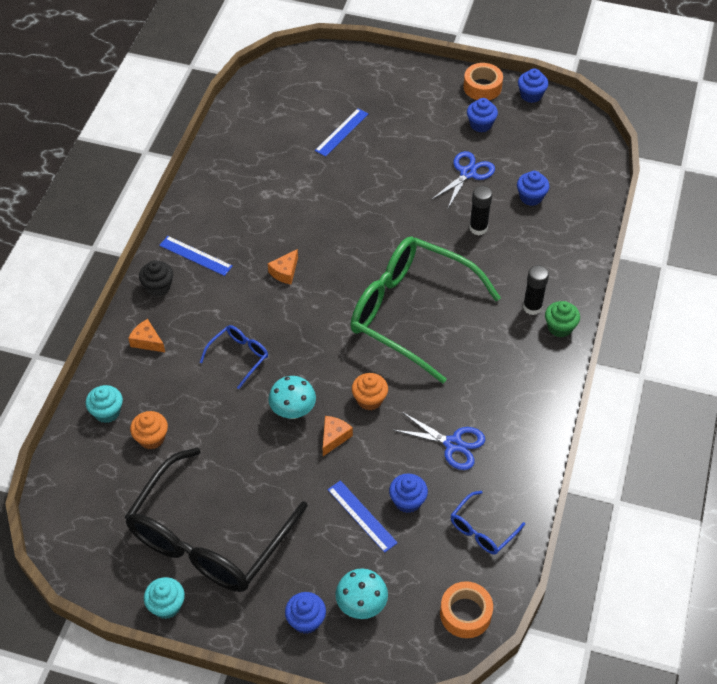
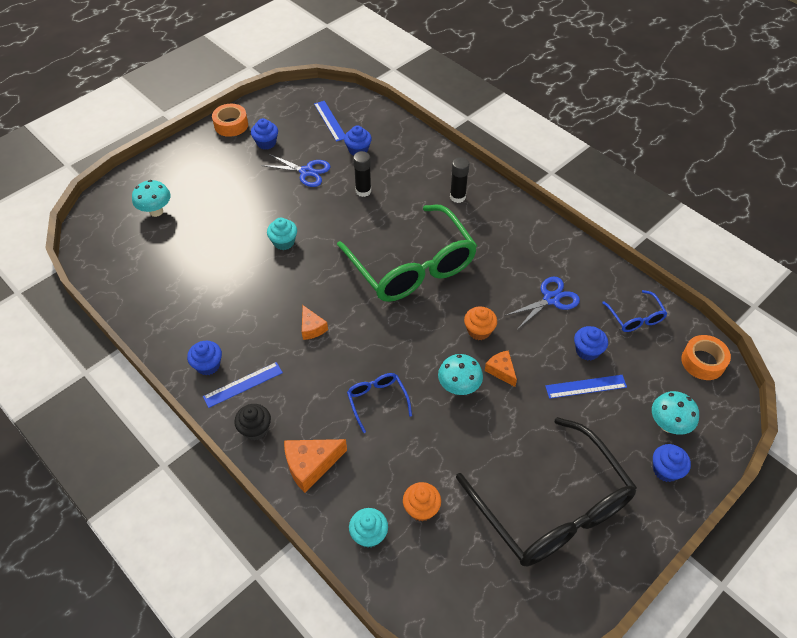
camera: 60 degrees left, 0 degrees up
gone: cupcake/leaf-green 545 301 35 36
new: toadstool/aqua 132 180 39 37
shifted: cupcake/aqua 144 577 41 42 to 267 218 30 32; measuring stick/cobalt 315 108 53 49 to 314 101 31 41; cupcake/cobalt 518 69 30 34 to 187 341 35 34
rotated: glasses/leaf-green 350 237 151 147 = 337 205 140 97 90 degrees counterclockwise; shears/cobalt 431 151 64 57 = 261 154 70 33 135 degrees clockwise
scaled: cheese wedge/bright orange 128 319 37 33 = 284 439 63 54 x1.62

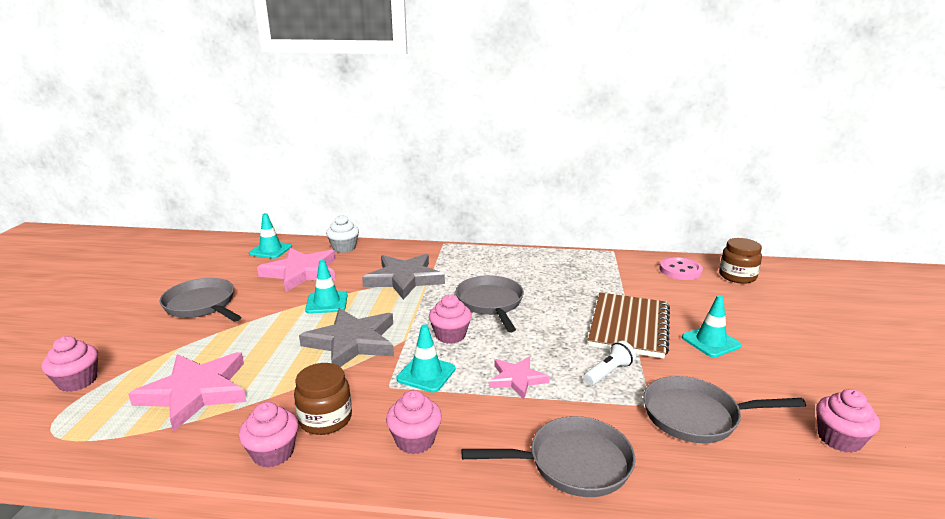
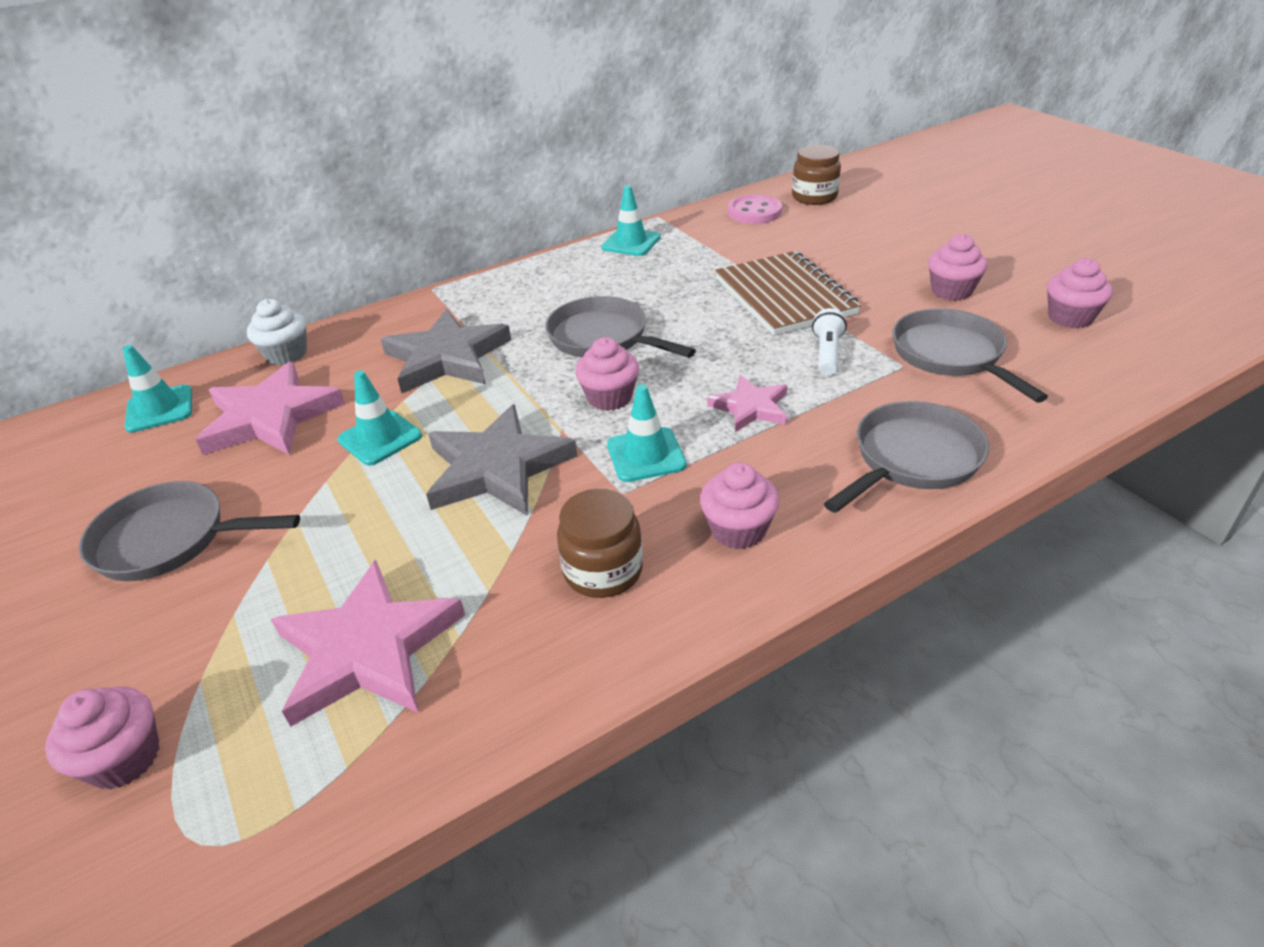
camera: 35 degrees left, 15 degrees up
shifted: cupcake/rose-pink 239 402 59 66 to 928 234 59 67; safety cone/aqua 682 295 60 63 to 601 185 59 71
rotated: pan/gray 643 376 163 67 = 892 308 156 95 105 degrees clockwise

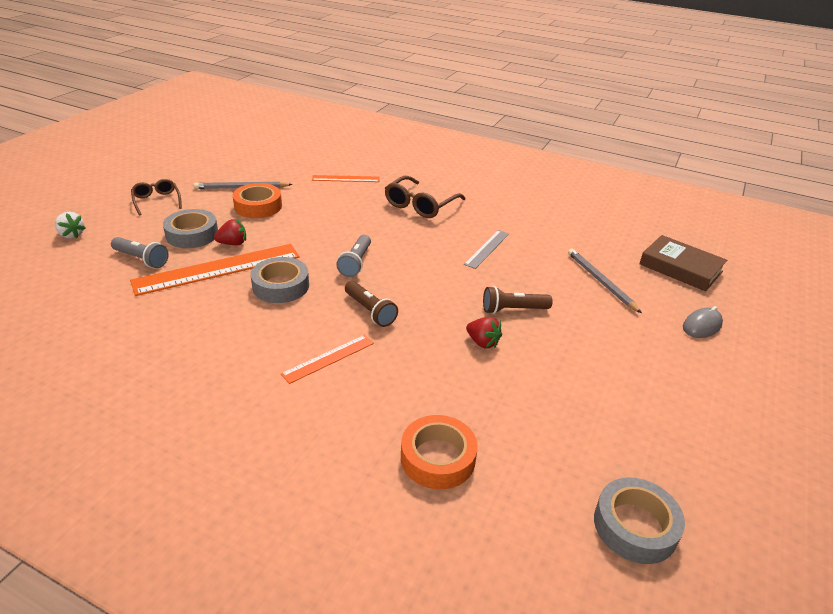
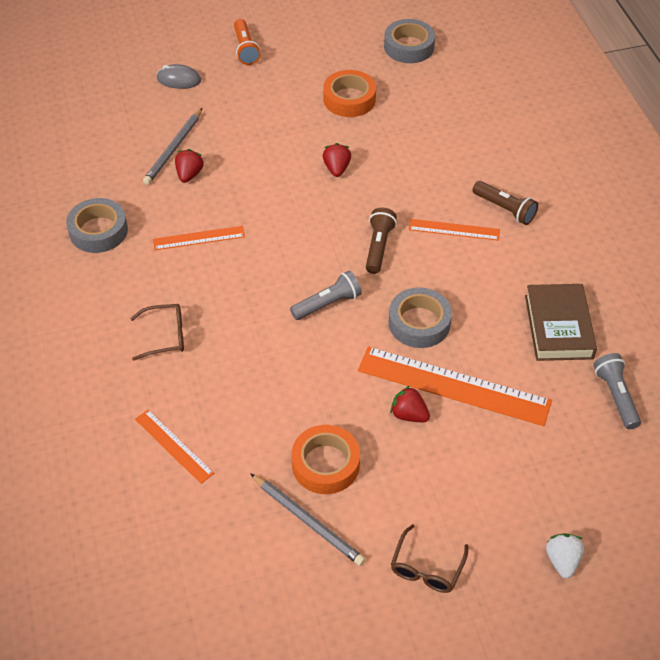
camera: 130 degrees left, 15 degrees up
new: berry/red 175 149 29 34; flashlight/bright orange 234 19 26 46
shifted: flashlight/gray 111 237 57 31 to 594 353 47 76; sticky tape/gray 163 209 55 39 to 66 198 62 55; sticky tape/bright orange 401 415 77 74 to 323 70 53 47; flashlight/brown 483 286 70 28 to 473 181 65 44; hardback/brown 639 235 88 56 to 525 284 72 77
repainted: measuring stick/gray 464 230 45 39 to measuring stick/bright orange 153 226 92 24
scaled: glasses/brown 385 176 81 42 = 130 304 54 57 x0.64

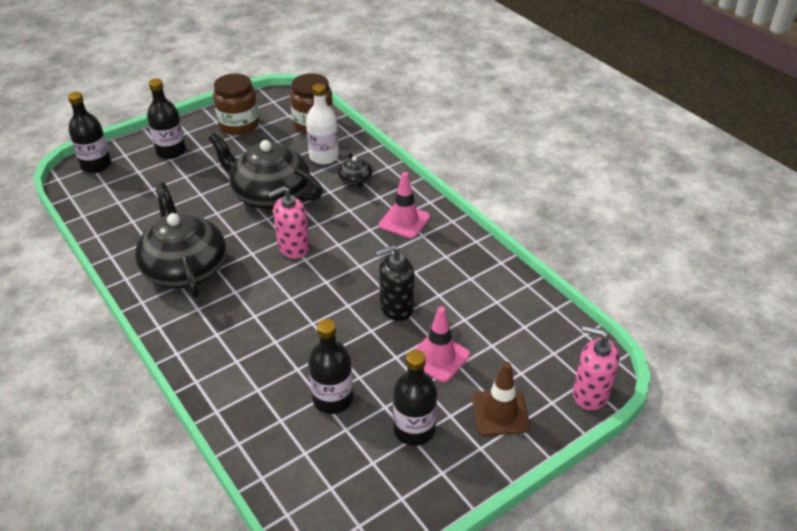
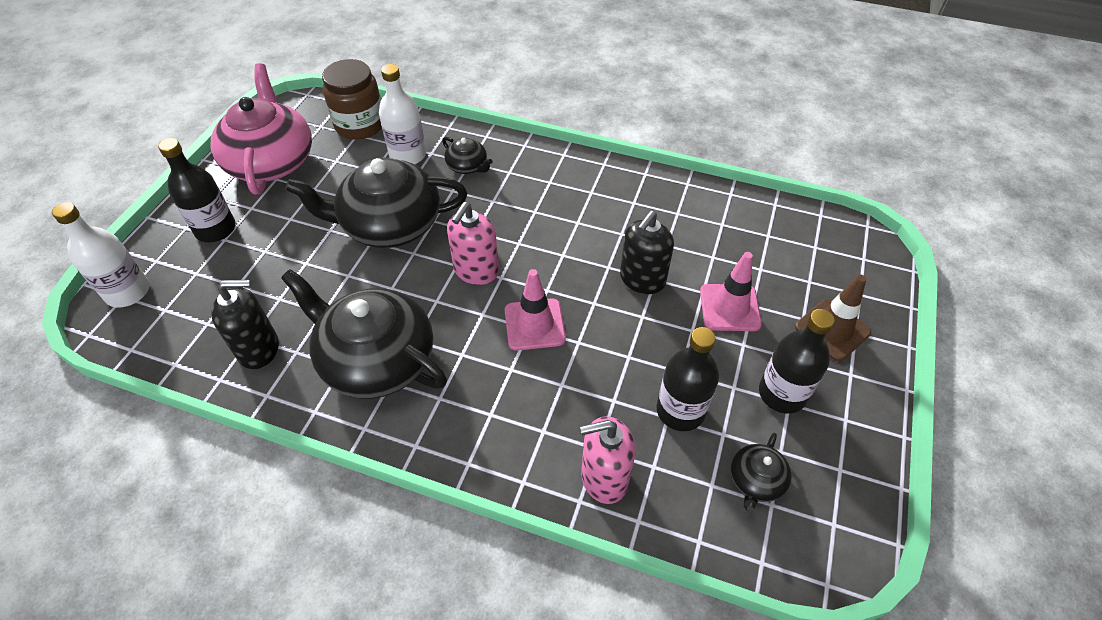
camera: 35 degrees left, 10 degrees up
new: pump bottle/ebony 211 280 68 89; tea pot/ebony 731 433 61 79
shifted: safety cone/rose-pink 379 172 51 67 to 505 269 61 82; pump bottle/rose-pink 573 326 47 84 to 580 416 56 88
swapped: jar/brown 213 74 46 61 to tea pot/rose-pink 211 63 101 132
repainted: flask/ebony 68 92 43 81 to flask/pure white 52 202 97 105

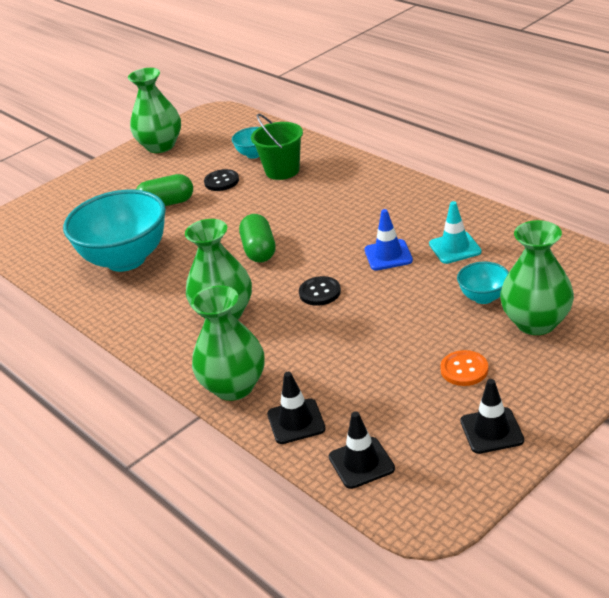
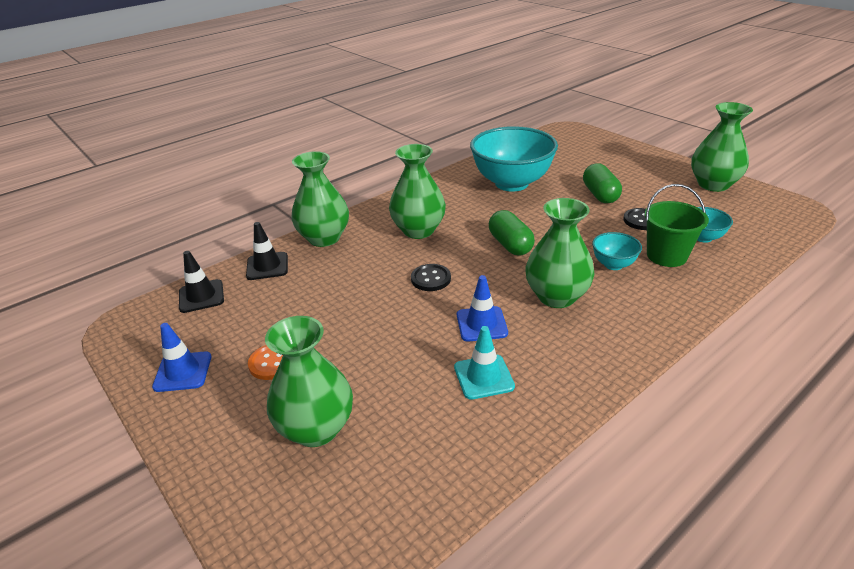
camera: 90 degrees right, 0 degrees up
new: vase/leaf-green 525 198 70 110
shifted: deep dish/aqua 457 262 52 42 to 592 232 50 38
repainted: safety cone/ebony 460 379 64 75 to safety cone/cobalt 152 323 59 69
rotated: pill/leaf-green 239 214 36 49 = 489 210 46 46 75 degrees clockwise

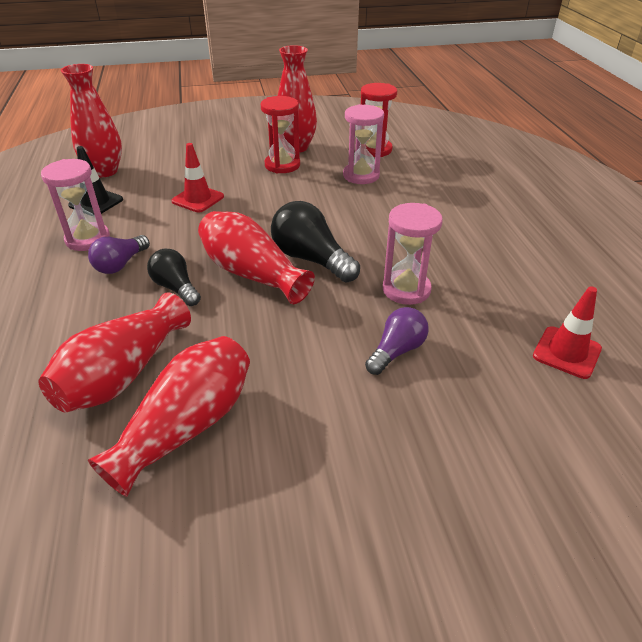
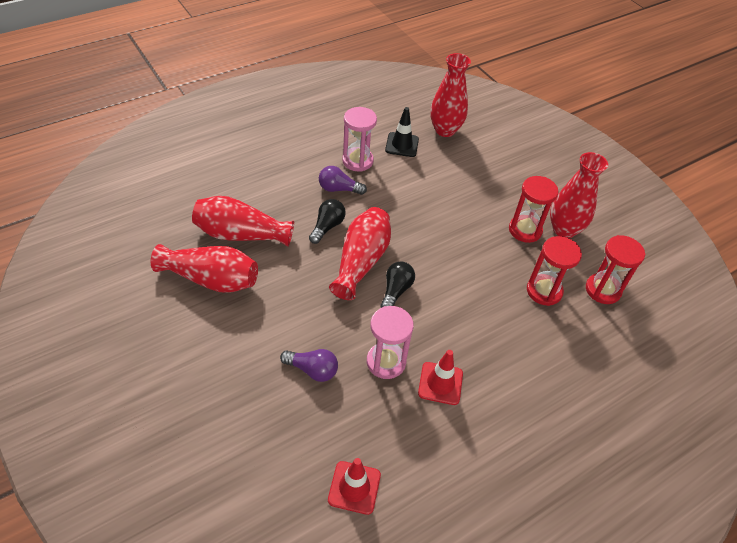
camera: 65 degrees right, 10 degrees up
shifted: safety cone/red 171 143 53 70 to 418 350 45 55
repainted: hourglass/rose-pink 343 104 41 80 to hourglass/red 527 236 55 70
scaled: light bulb/ebony 271 201 89 81 = 380 261 35 47 x0.64

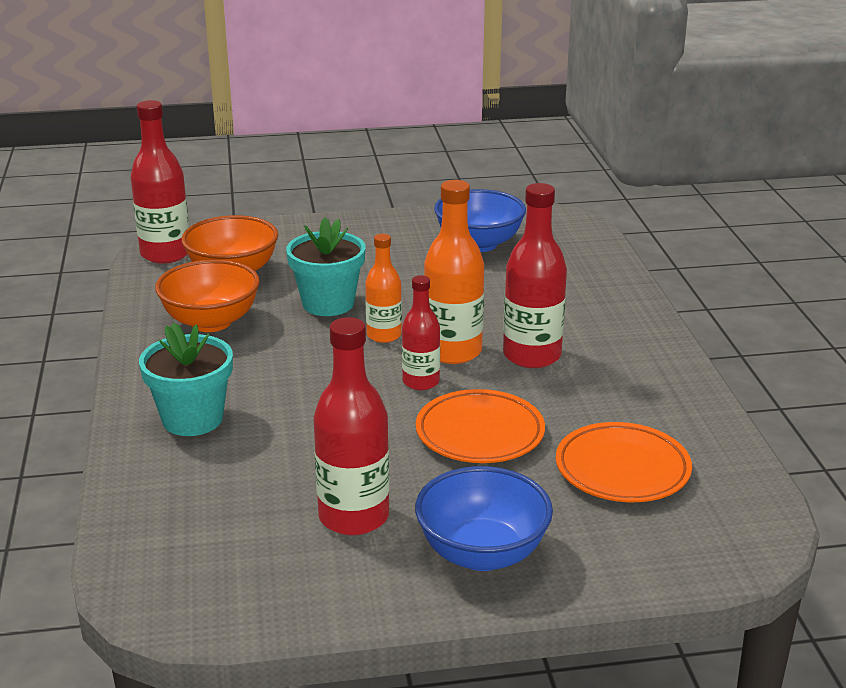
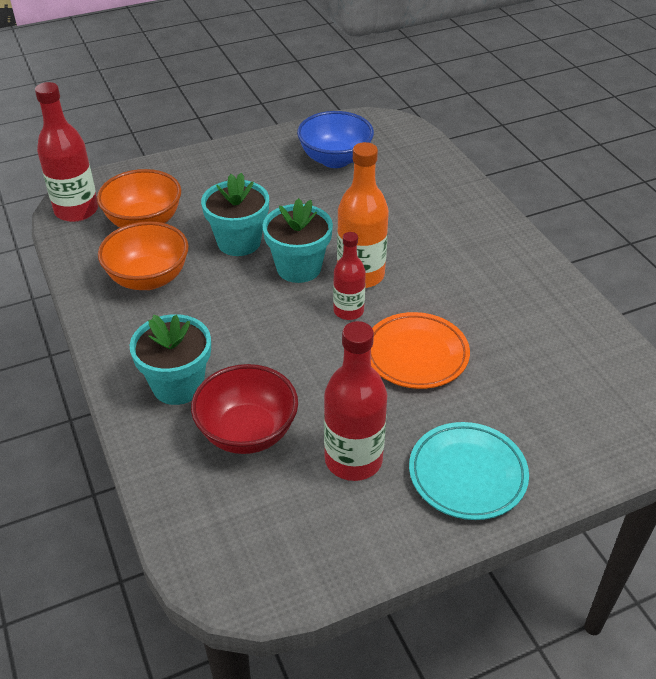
camera: 15 degrees left, 15 degrees up
gone: flask/red 503 183 64 185; plate/bright orange 556 422 136 80
new: deep dish/red 191 364 107 90
swapped: flask/bright orange 365 234 37 109 to potted plant/aqua 263 198 70 85; deep dish/cobalt 415 466 138 105 to plate/aqua 409 422 120 98

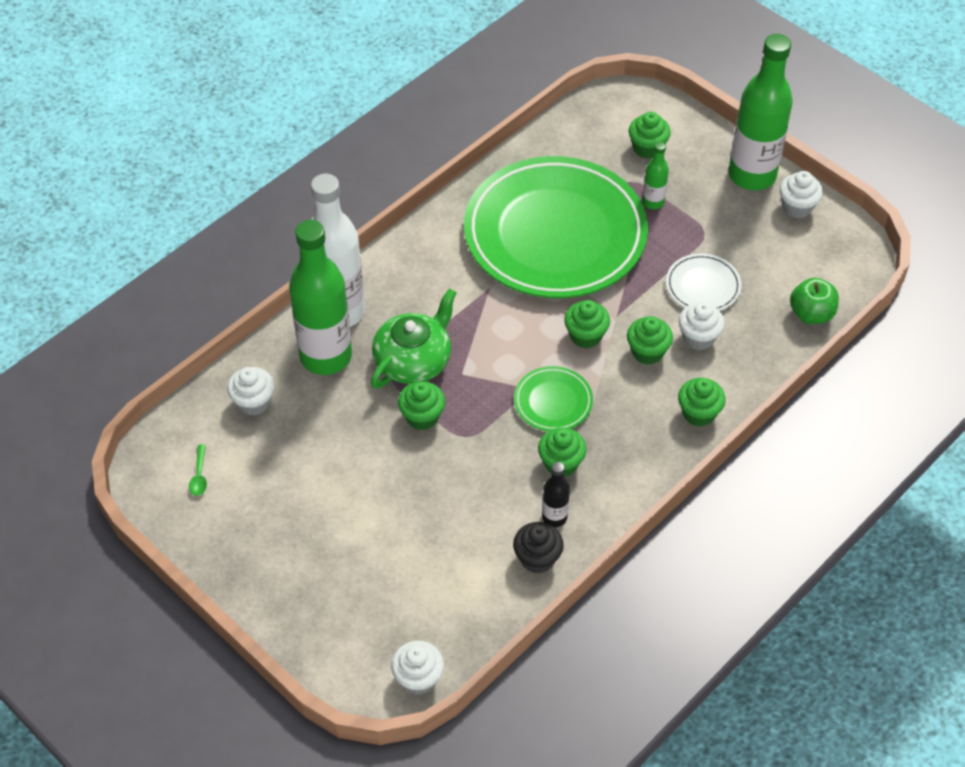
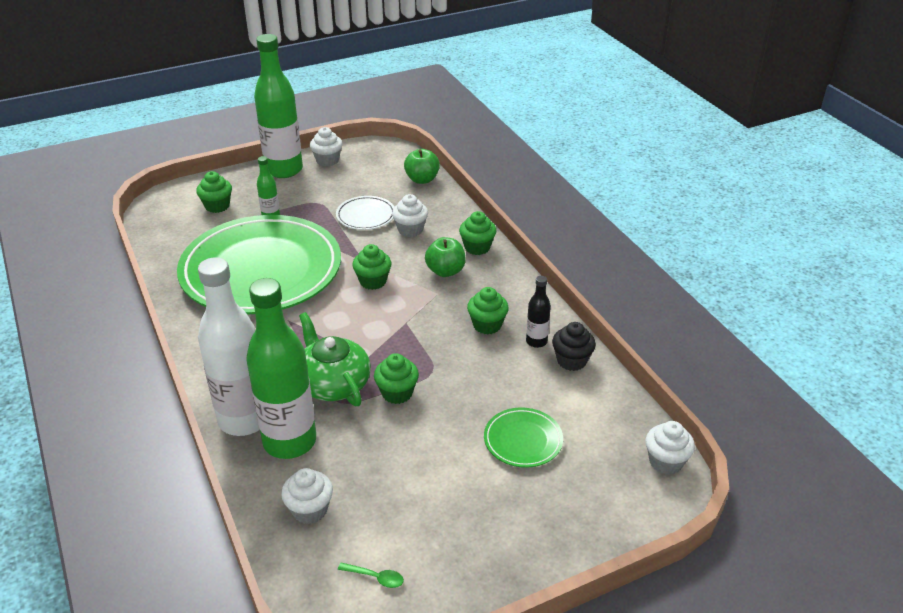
camera: 70 degrees left, 15 degrees down
gone: cupcake/leaf-green 627 316 46 49
new: toy apple/leaf-green 425 237 41 40
shifted: plate/leaf-green 514 366 79 65 to 484 407 79 61

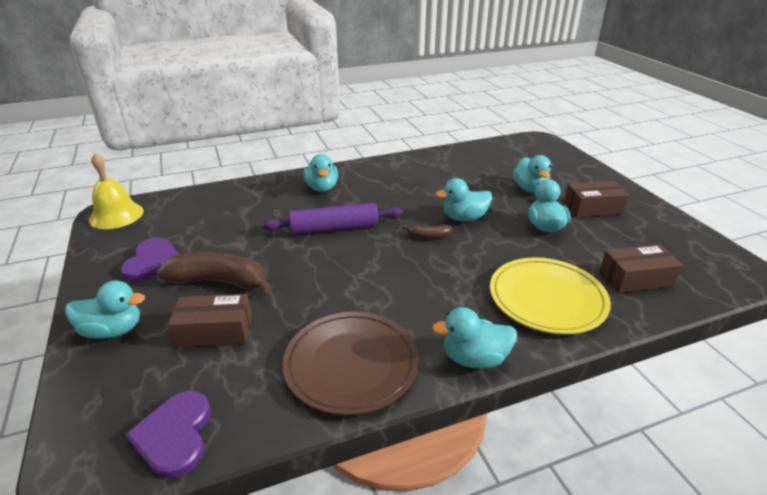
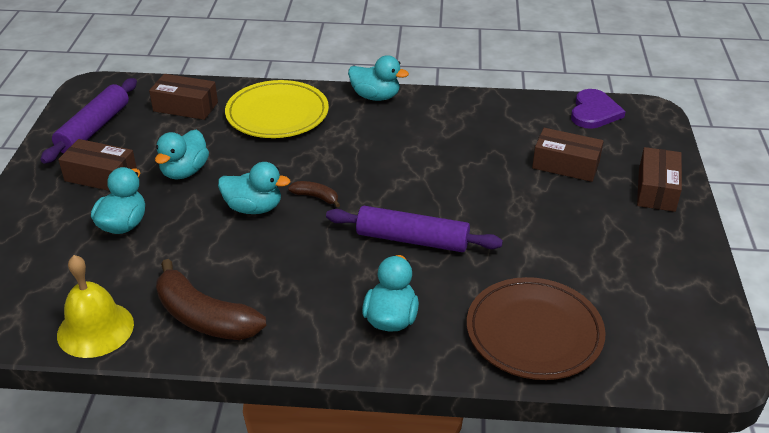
camera: 155 degrees left, 5 degrees up
gone: love heart/royal purple 121 237 58 45
new: pastry roller/royal purple 40 78 97 86
shifted: bell/bright yellow 89 153 55 76 to 57 255 77 103; banana/brown 157 252 116 42 to 156 259 110 81; plate/brown 282 312 137 103 to 467 277 139 103
swapped: toy duck/aqua 65 280 80 59 to box/brown 637 147 45 65

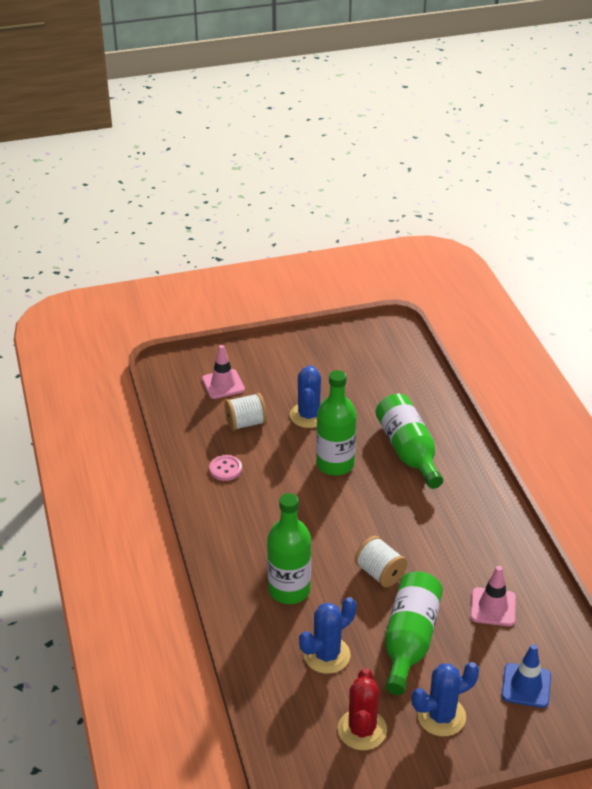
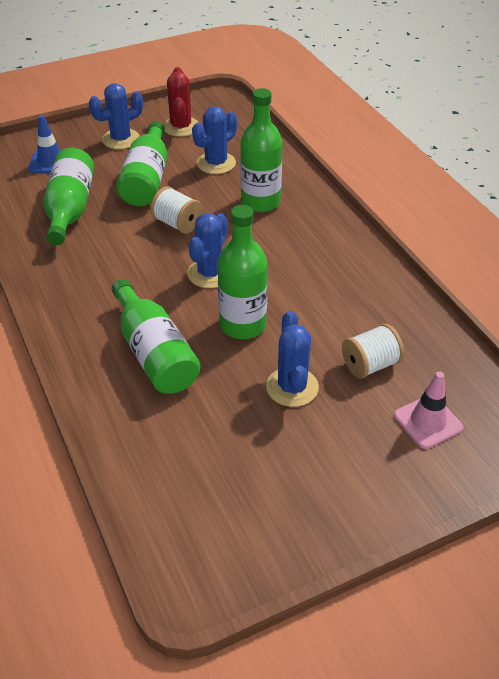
camera: 170 degrees right, 5 degrees up
gone: button/rose-pink 209 455 33 26
new: cactus/cobalt 187 213 40 75
swapped: safety cone/rose-pink 470 566 46 60 to flask/leaf-green 43 148 51 97

